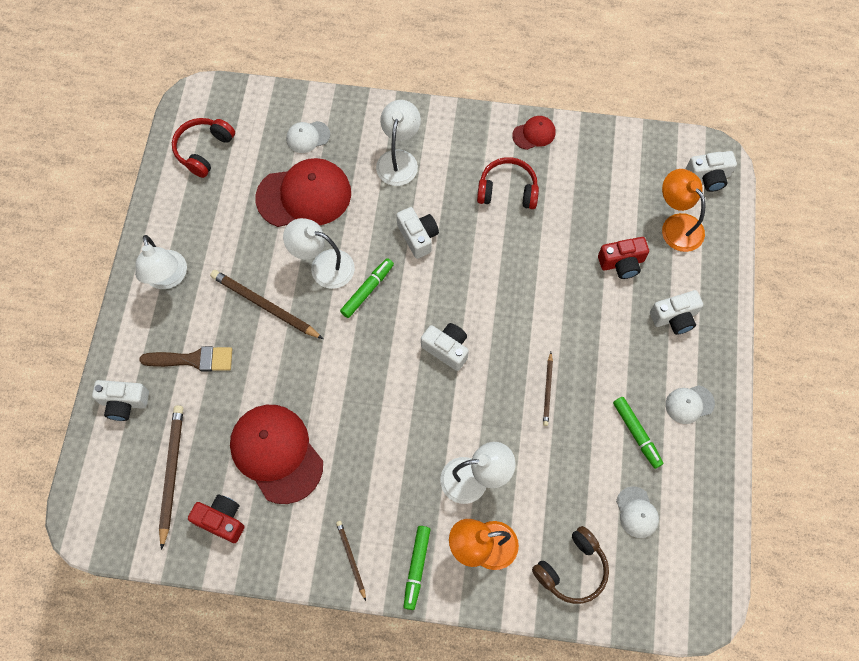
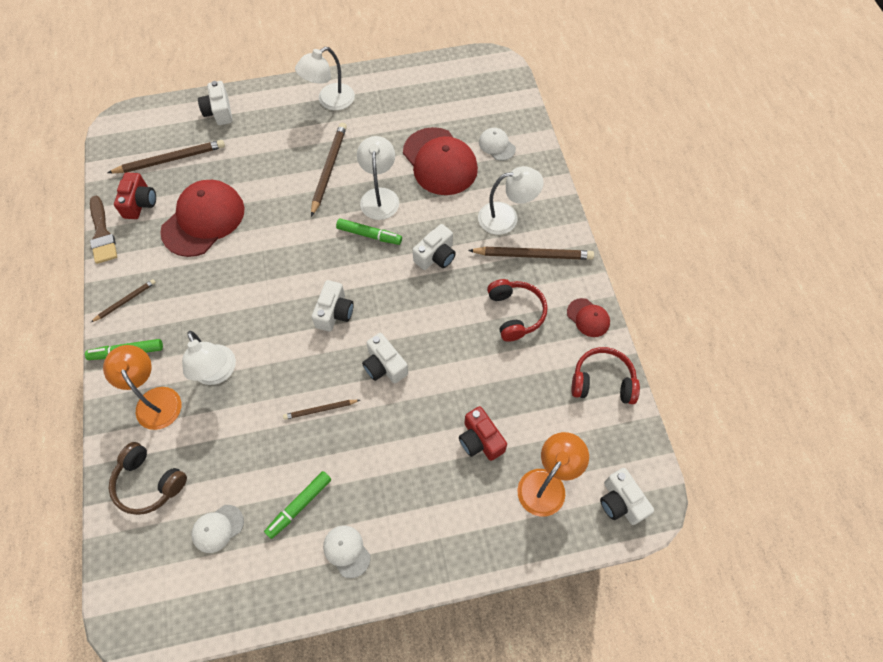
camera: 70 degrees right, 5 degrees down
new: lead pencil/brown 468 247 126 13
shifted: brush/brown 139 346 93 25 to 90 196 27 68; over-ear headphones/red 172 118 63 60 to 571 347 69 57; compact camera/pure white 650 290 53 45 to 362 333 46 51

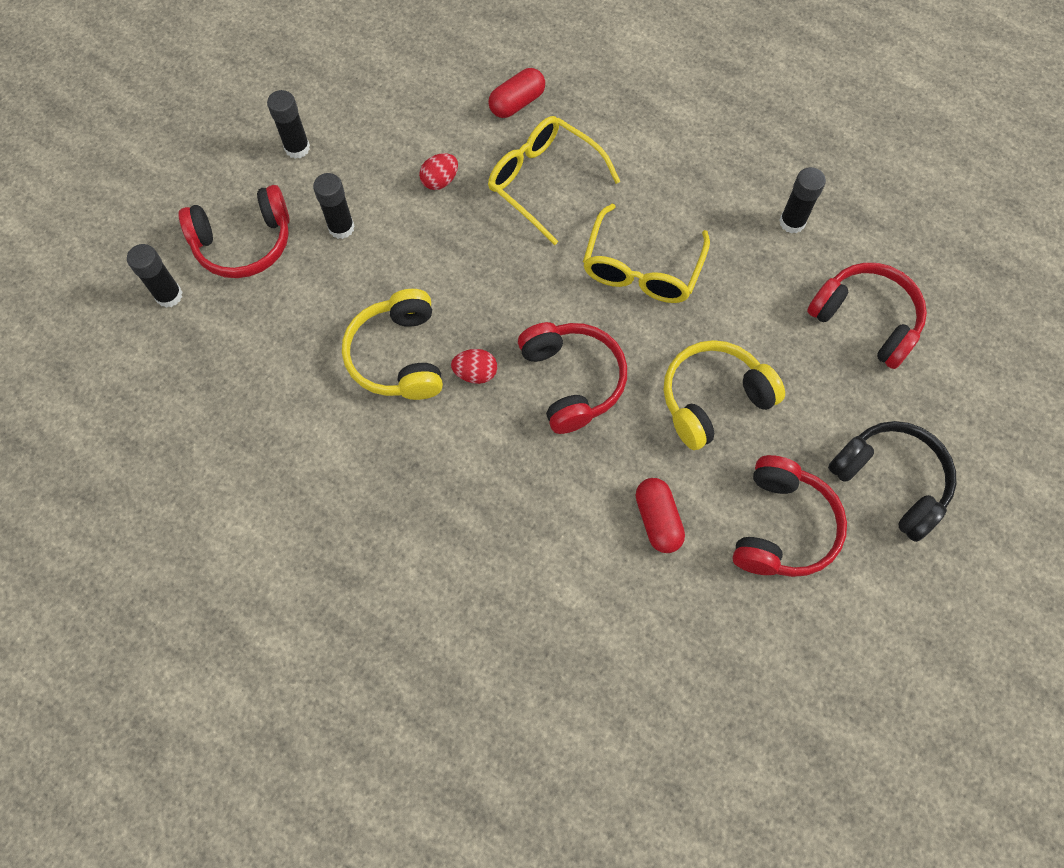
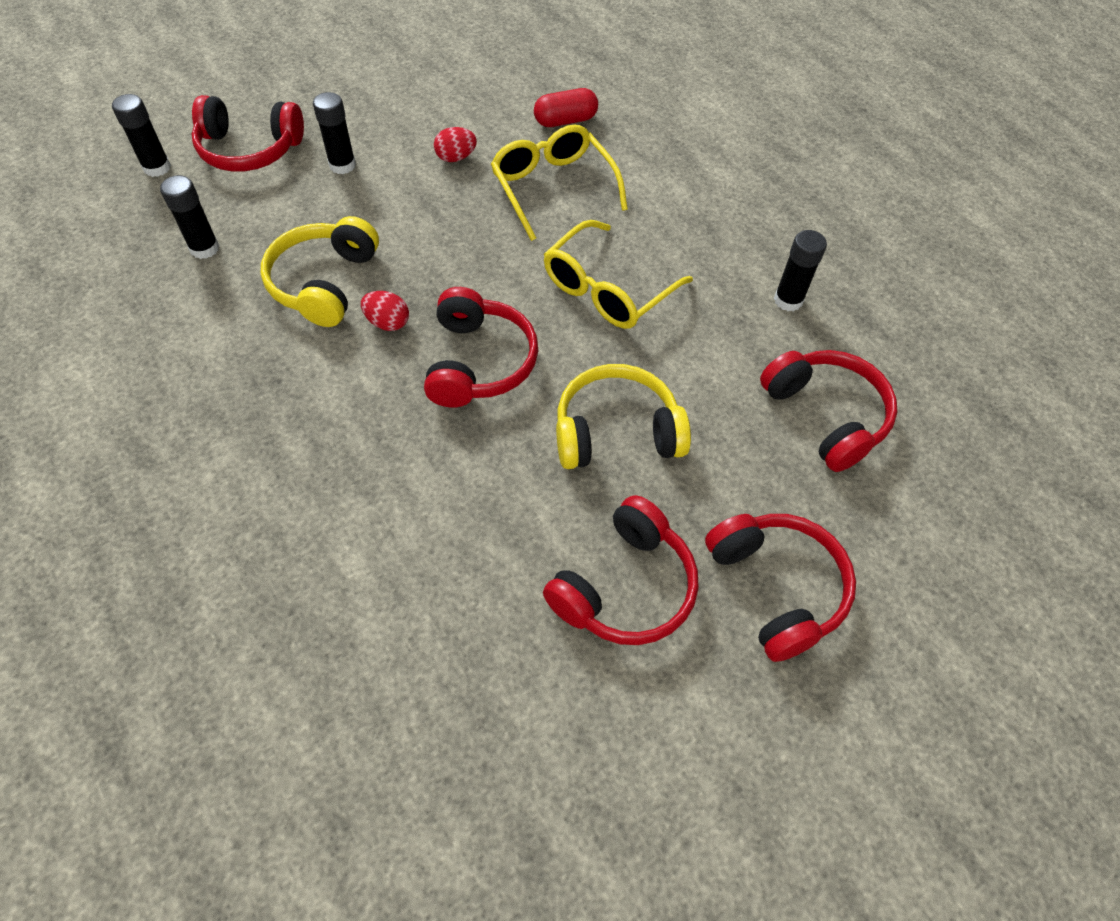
camera: 20 degrees right, 10 degrees down
gone: pill/red 636 478 49 75
shifted: glue stick/ebony 267 90 43 69 to 160 175 59 84
repainted: over-ear headphones/ebony 828 421 129 121 to over-ear headphones/red 705 514 151 148

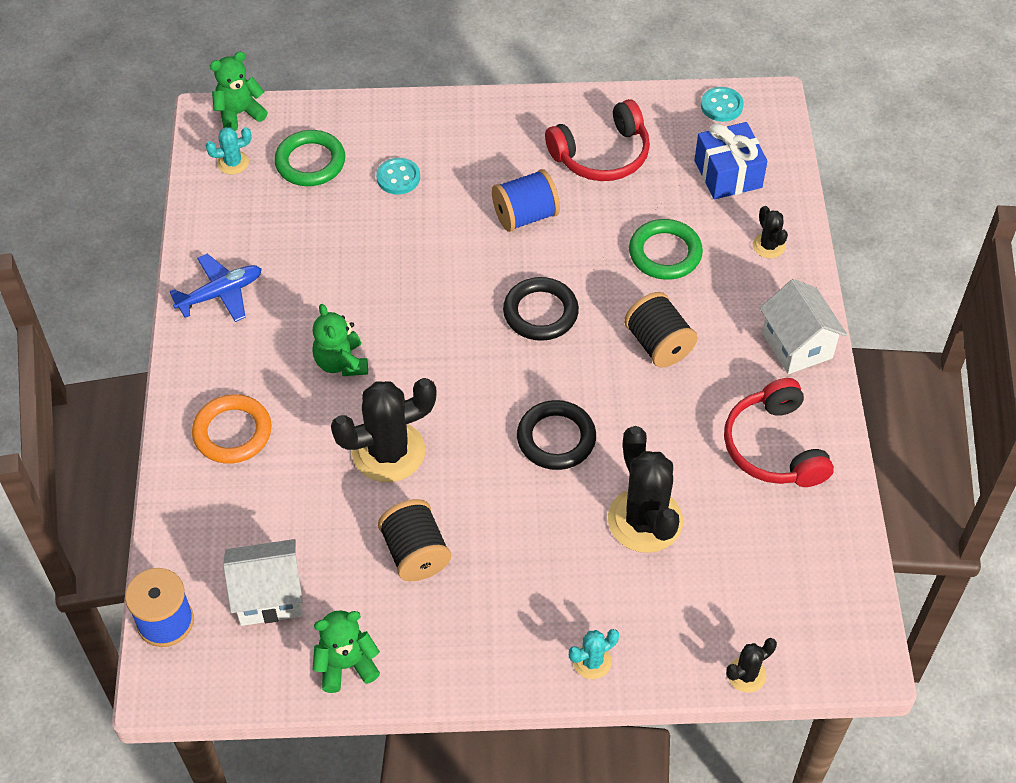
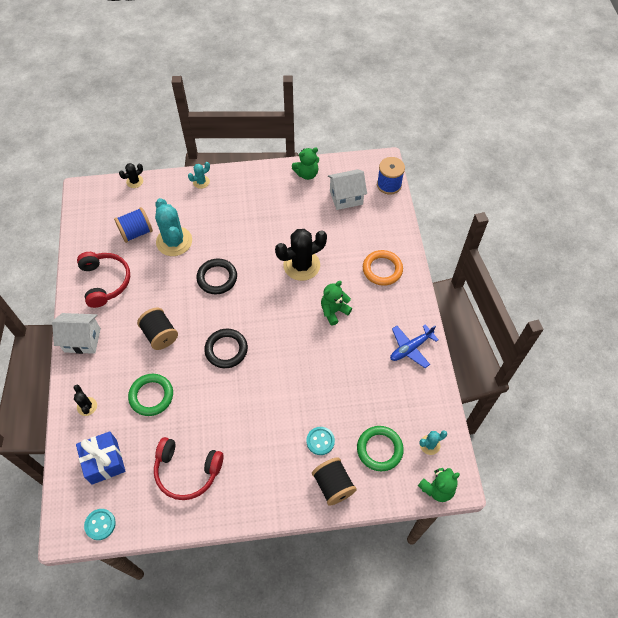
camera: 175 degrees right, 5 degrees up
shifted: spool/ebony 378 499 73 82 to 312 457 45 49; spool/cobalt 492 169 68 63 to 114 207 39 36
repainted: cactus/ebony 608 426 75 127 to cactus/aqua 155 198 37 58
rotated: teddy bear/leaf-green 312 304 56 72 = 321 281 31 45 105 degrees counterclockwise; over-ear headphones/red 545 99 105 82 = 154 437 69 63 135 degrees counterclockwise; cottage/pure white 760 279 87 95 = 52 313 49 41 60 degrees counterclockwise

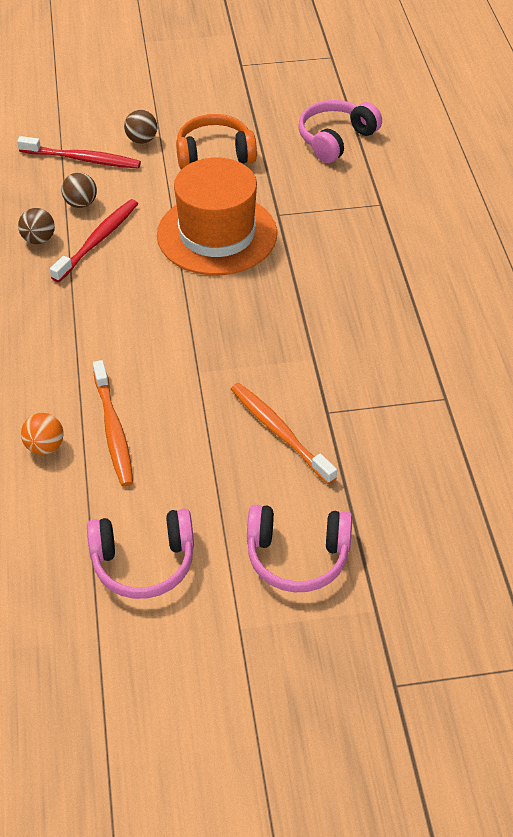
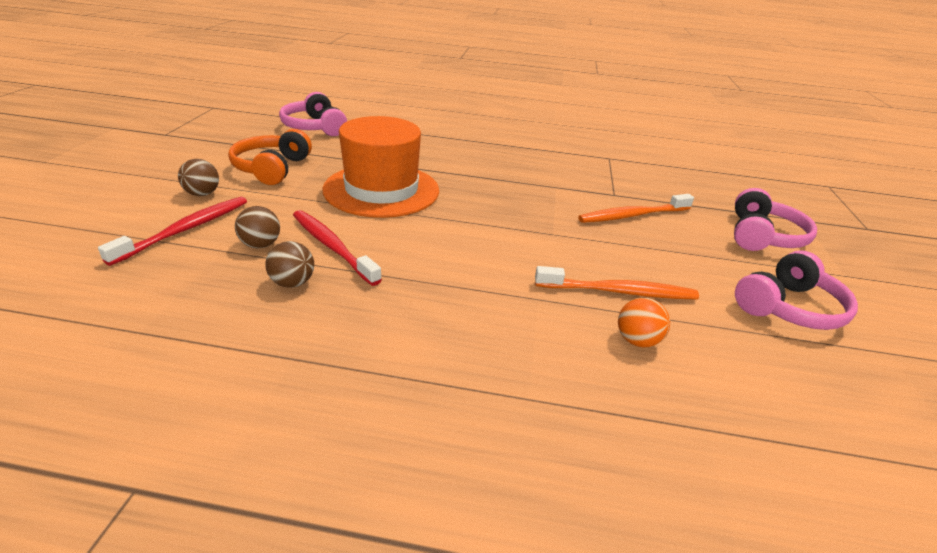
camera: 75 degrees left, 15 degrees down
rotated: over-ear headphones/rose-pink 87 509 107 90 = 735 250 123 80 45 degrees clockwise

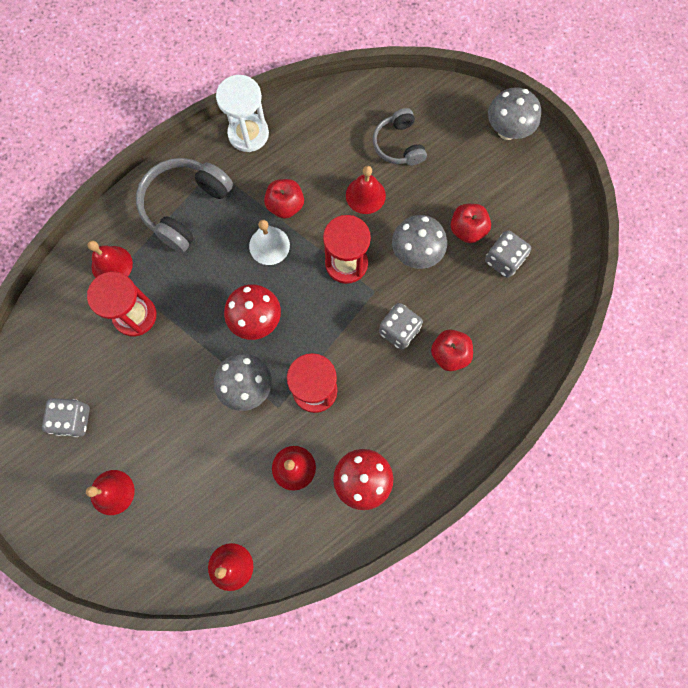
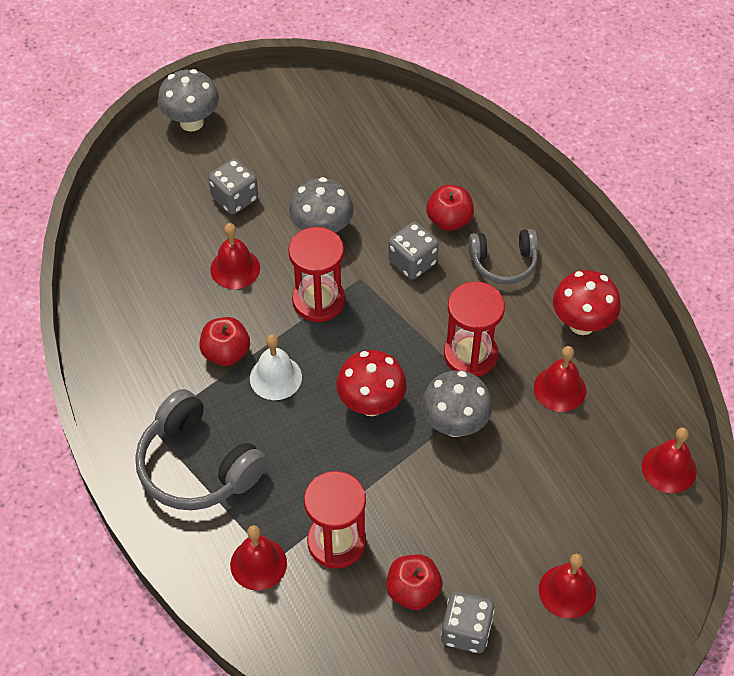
camera: 80 degrees left, 20 degrees down
gone: hourglass/pure white 216 75 53 77
shifted: over-ear headphones/gray 373 108 54 57 to 468 229 70 55; toy apple/red 451 204 40 39 to 386 554 57 56; dice/gray 485 230 46 48 to 208 158 50 57

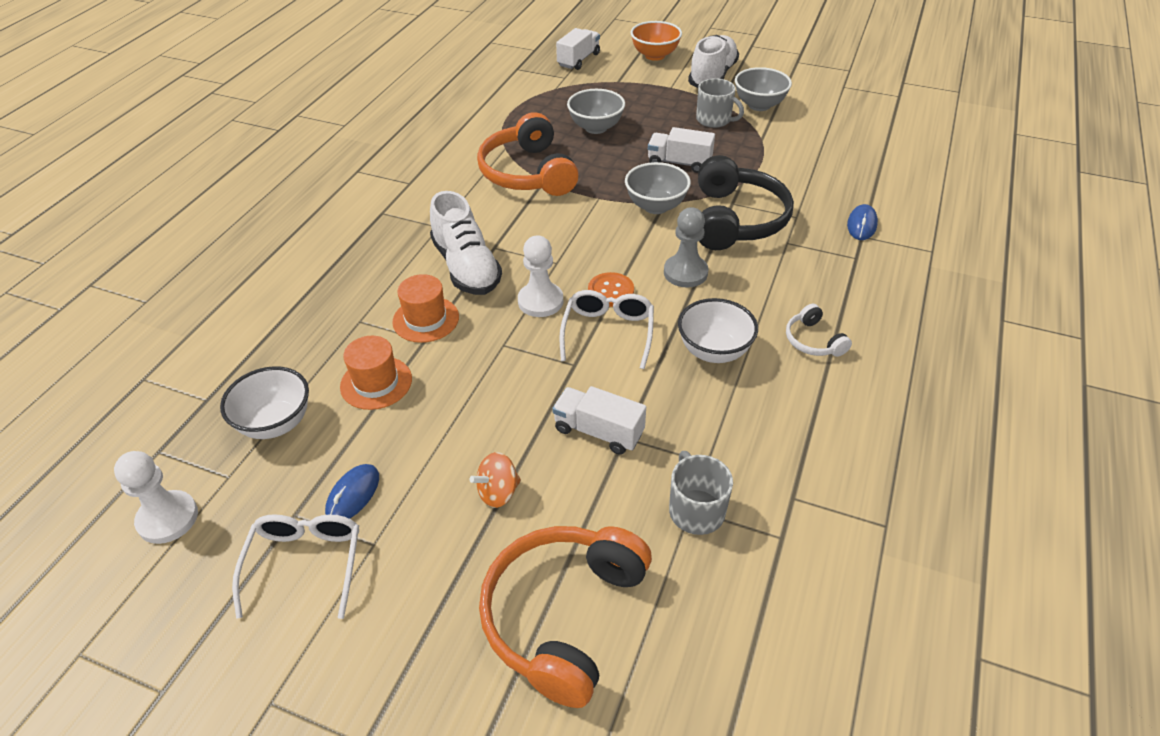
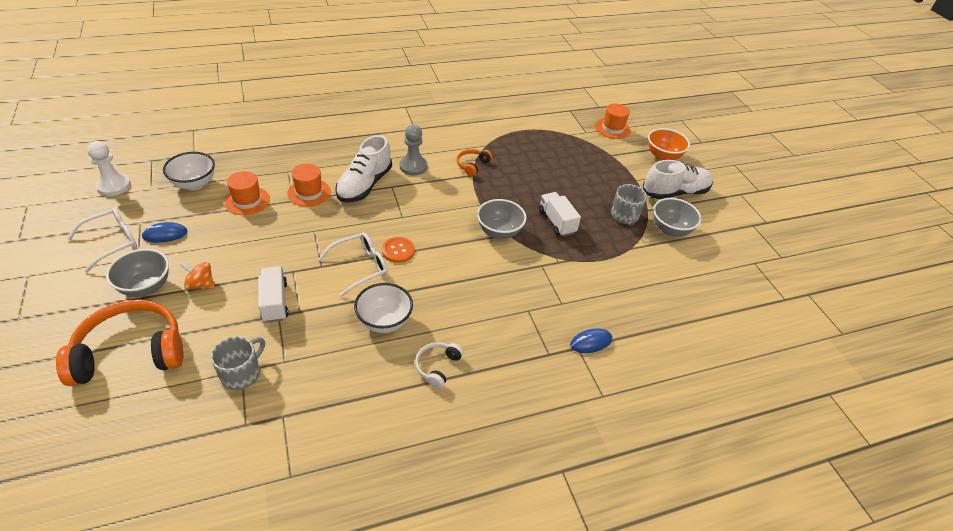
camera: 45 degrees right, 0 degrees up
gone: pawn/pure white 518 235 45 82; over-ear headphones/ebony 698 155 96 95
shifted: deep dish/gray 567 89 58 45 to 106 249 63 48; pawn/gray 664 207 44 81 to 400 125 27 51
swapped: truck/pure white 556 28 44 42 to tall hat/bright orange 595 103 36 36
scaled: over-ear headphones/bright orange 477 112 102 84 = 457 149 35 27 x0.47

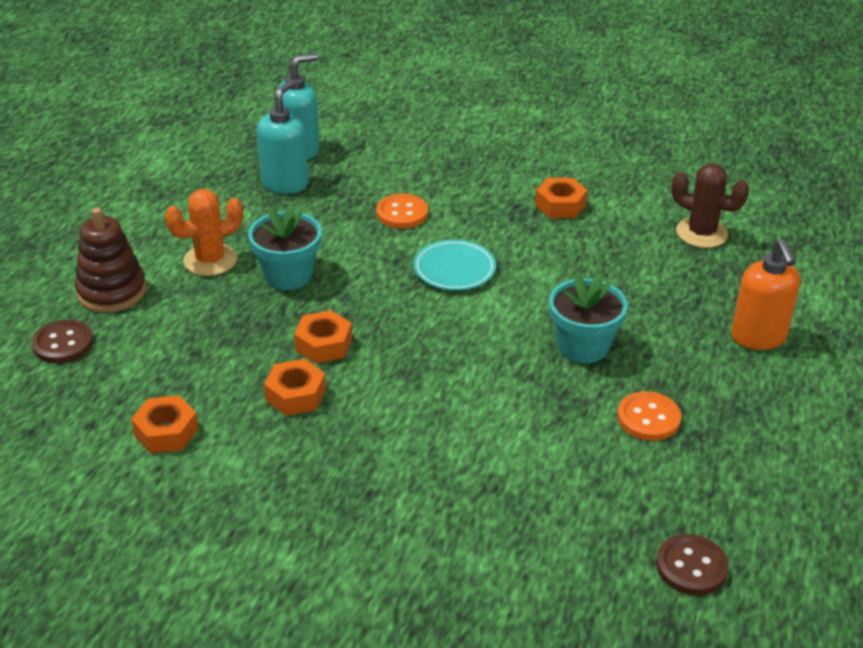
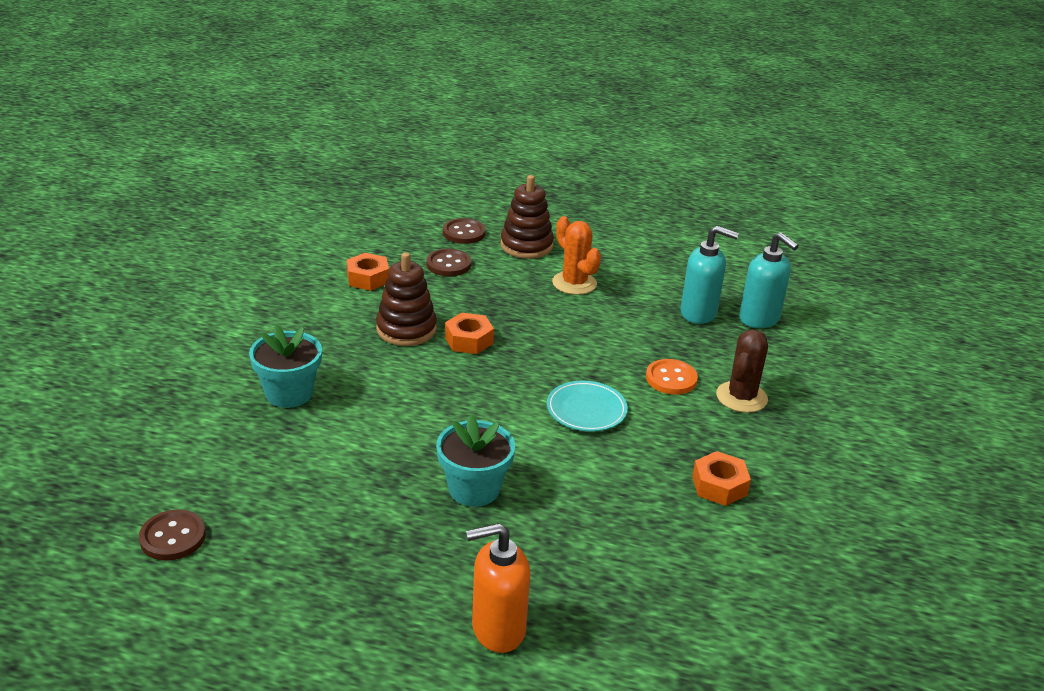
camera: 85 degrees right, 5 degrees down
gone: button/bright orange 617 391 64 50
new: button/brown 426 249 45 27
shifted: potted plant/aqua 248 203 74 87 to 249 325 73 83; cactus/brown 671 163 78 85 to 716 330 52 83
swapped: hex nut/bright orange 264 359 62 57 to stacking rings/brown 376 252 61 94

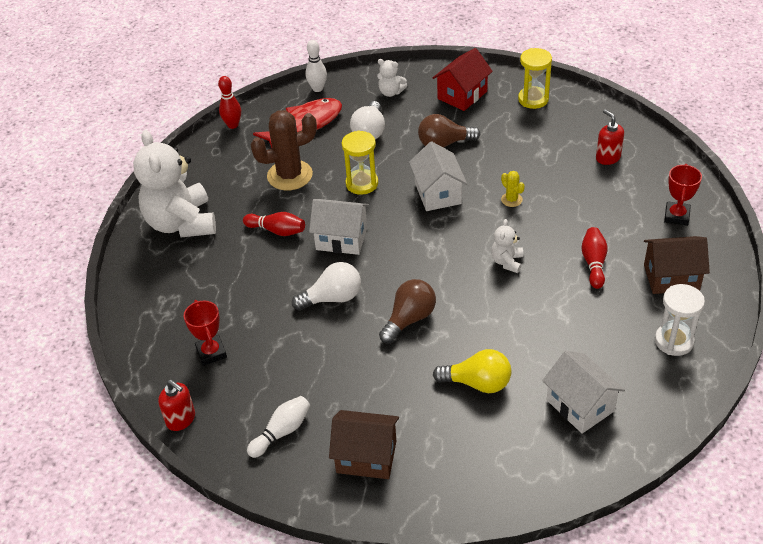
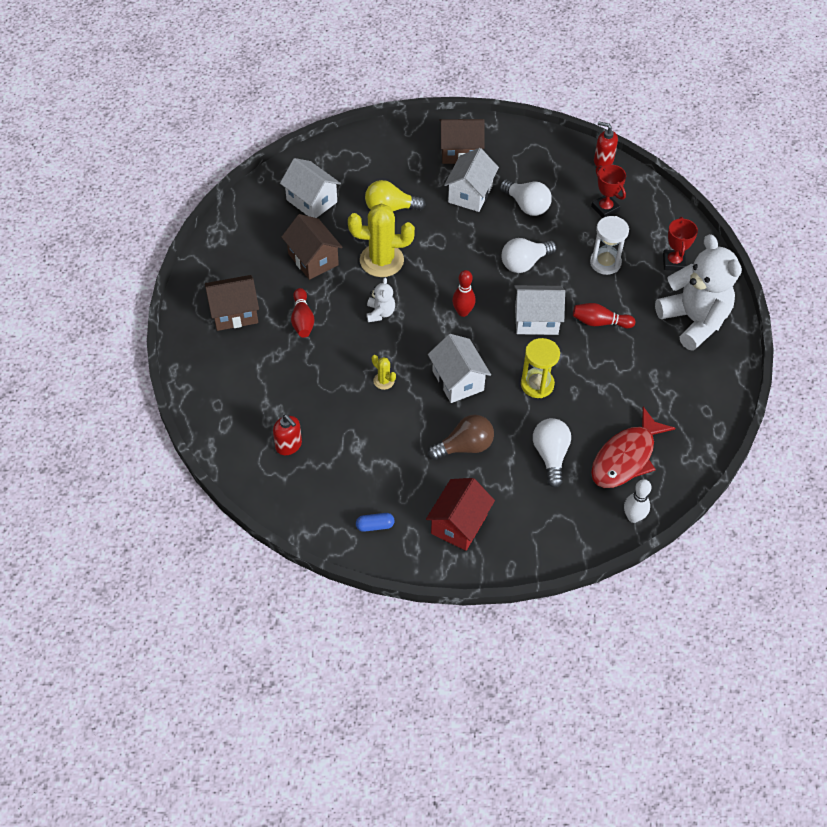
camera: 165 degrees right, 10 degrees up
gone: bowling pin/pure white 247 396 63 62; cactus/brown 251 110 66 81; teddy bear/pure white 377 59 30 38; light bulb/brown 379 279 57 64
new: cottage/brown 281 214 62 66; cactus/bright yellow 348 203 67 74; cottage/pure white 444 148 55 64; light bulb/pure white 500 180 52 36
shifted: bowling pin/red 218 76 23 53 to 452 270 24 47; hourglass/pure white 655 284 50 72 to 590 216 39 59; trophy/red 664 164 38 62 to 663 217 35 54
swapped: hourglass/bright yellow 518 48 34 61 to pill/cobalt 356 513 38 19

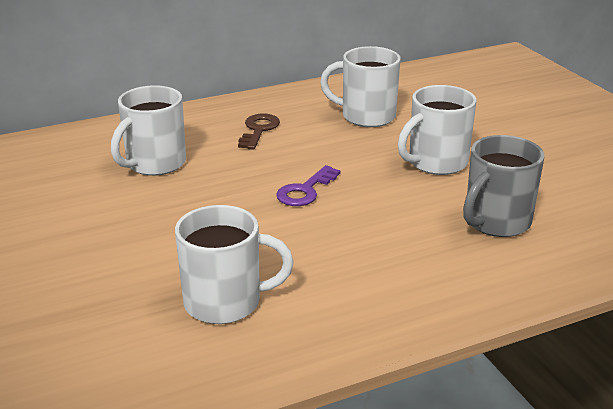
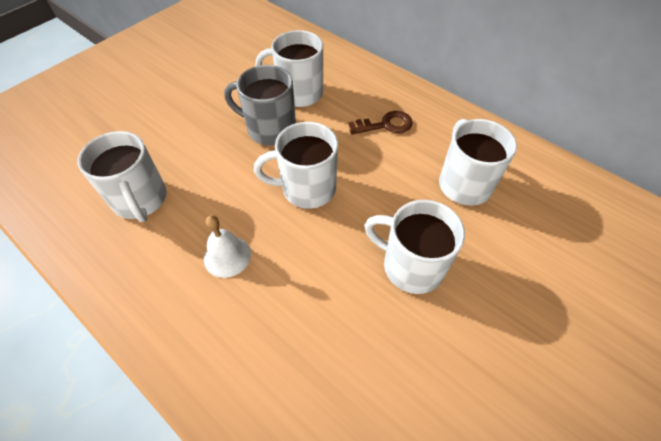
camera: 65 degrees right, 25 degrees up
new: bell/pure white 204 215 47 63
shifted: tea mug/gray 463 135 81 102 to 224 65 72 80
swapped: latchkey/royal purple 276 165 65 41 to tea mug/pure white 254 122 84 87

